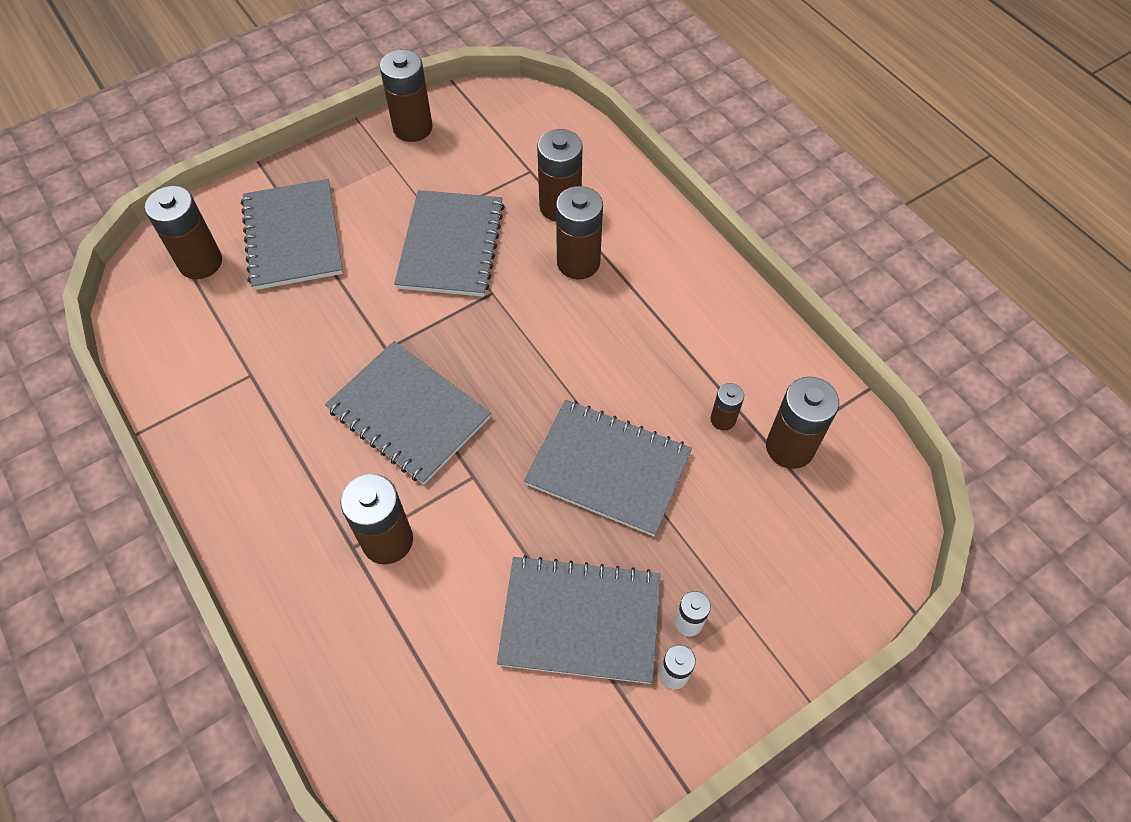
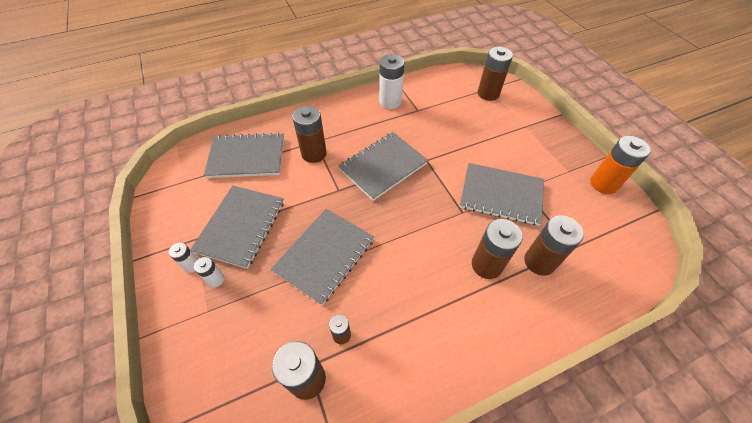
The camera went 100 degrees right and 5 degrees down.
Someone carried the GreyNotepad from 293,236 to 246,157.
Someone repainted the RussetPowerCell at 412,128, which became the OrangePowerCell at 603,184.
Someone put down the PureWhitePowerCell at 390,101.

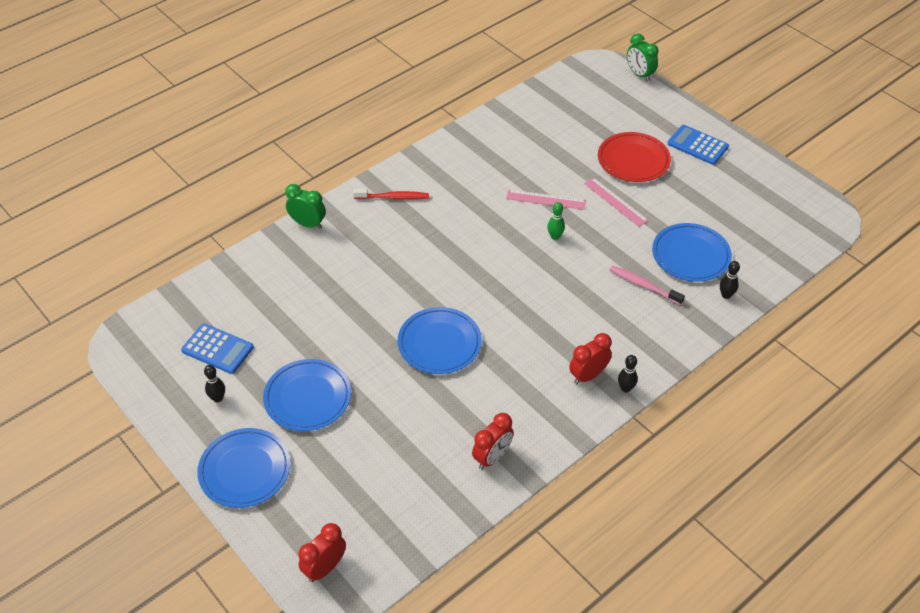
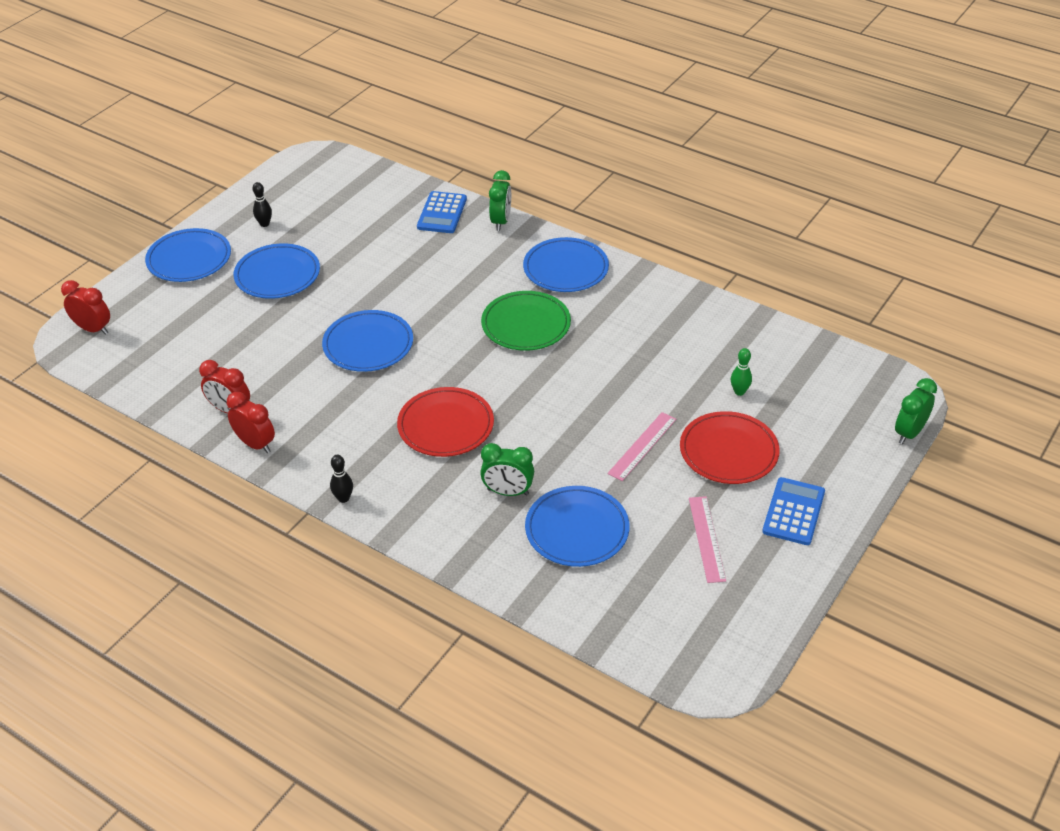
The camera went 75 degrees right and 5 degrees down.
Someone carried the RoyalBlueCalculator from 217,349 to 442,213.
Someone swapped the CrimsonDentalBrush at 393,197 for the RoyalBlueDinnerPlate at 565,269.
Someone carried the RosePinkStraightedge from 545,199 to 706,538.
Someone carried the GreenTenpin from 555,236 to 739,392.
Someone carried the CrimsonClock from 588,375 to 255,444.
Someone swapped the RosePinkDentalBrush at 644,285 for the GreenClock at 508,492.
Someone took away the EbonyTenpin at 726,295.
Someone put down the CrimsonDinnerPlate at 445,425.
Someone put down the GreenDinnerPlate at 526,324.

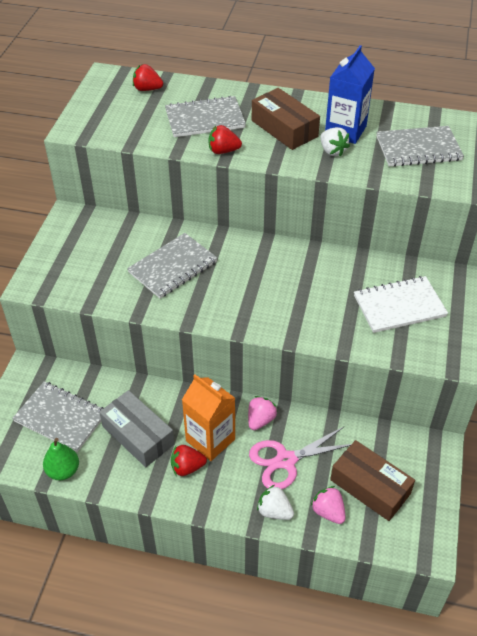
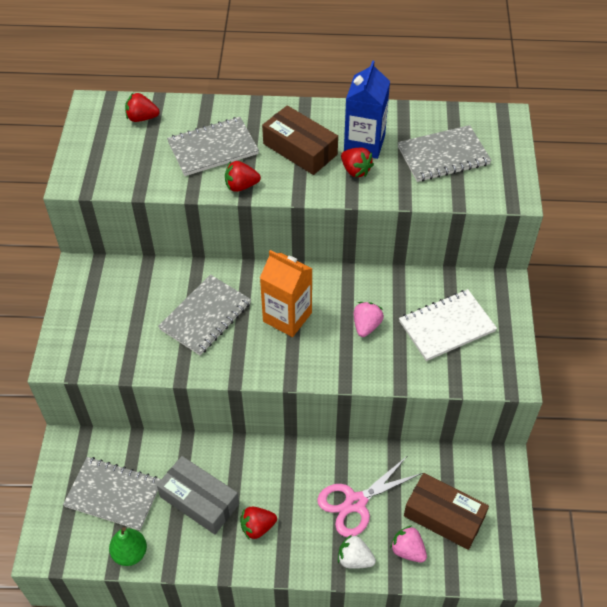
The camera went 10 degrees left and 5 degrees up.
Someone carried the OrangeMilkCarton from 210,440 to 287,317.
Someone carried the RosePinkBerry from 260,420 to 366,326.
Someone repainted the PureWhiteBerry at 332,151, which became the CrimsonBerry at 355,170.

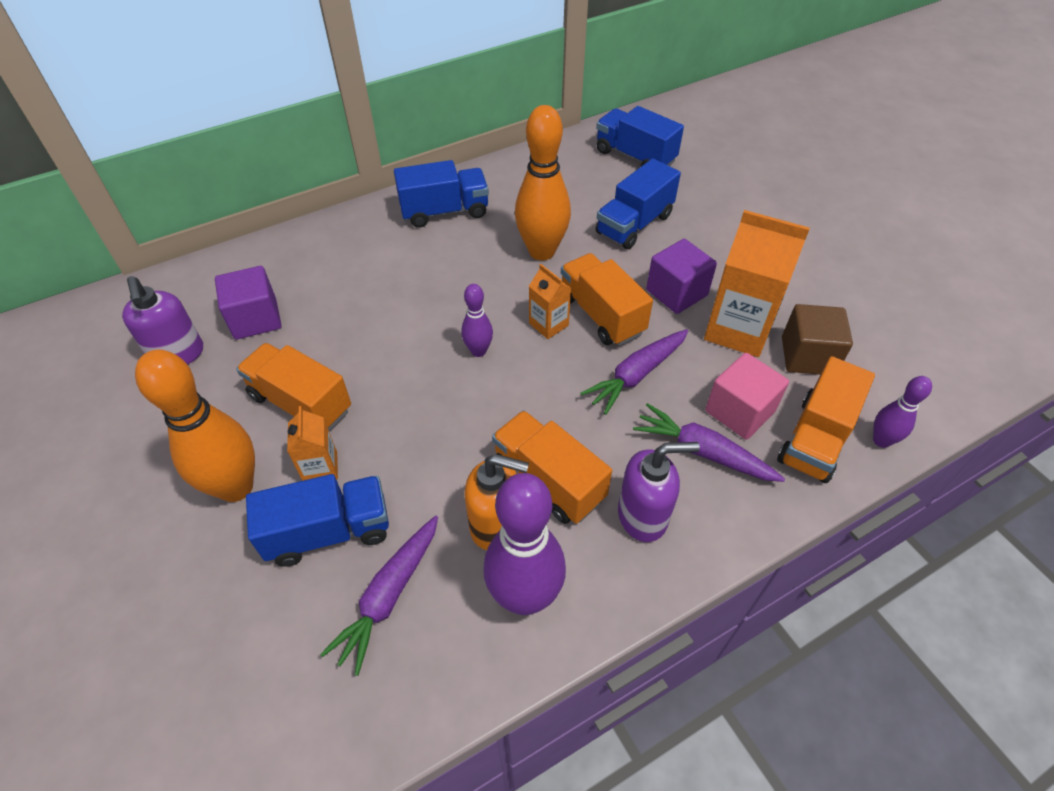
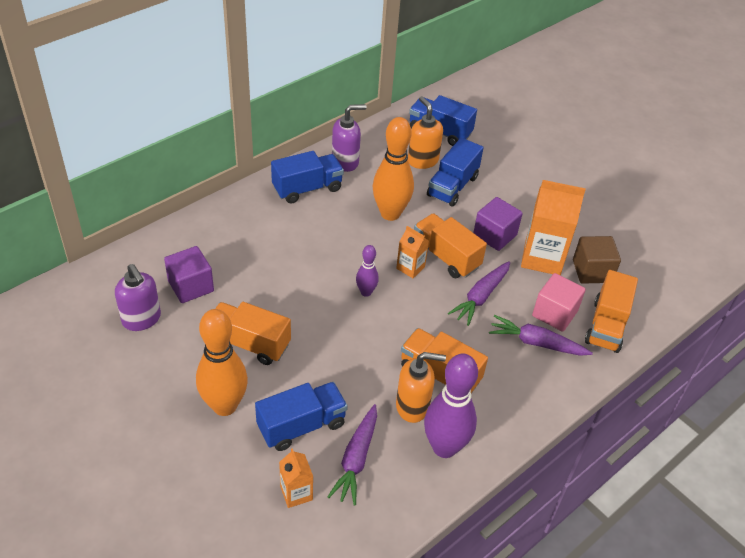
The camera went 15 degrees left and 5 degrees down.
Someone carried the OrangeMilkCarton from 320,468 to 296,493.
Someone carried the RoyalPurpleSoapPump from 643,516 to 345,162.
Someone took away the RoyalPurpleTenpin at 881,440.
Someone put down the OrangeSoapPump at 422,160.

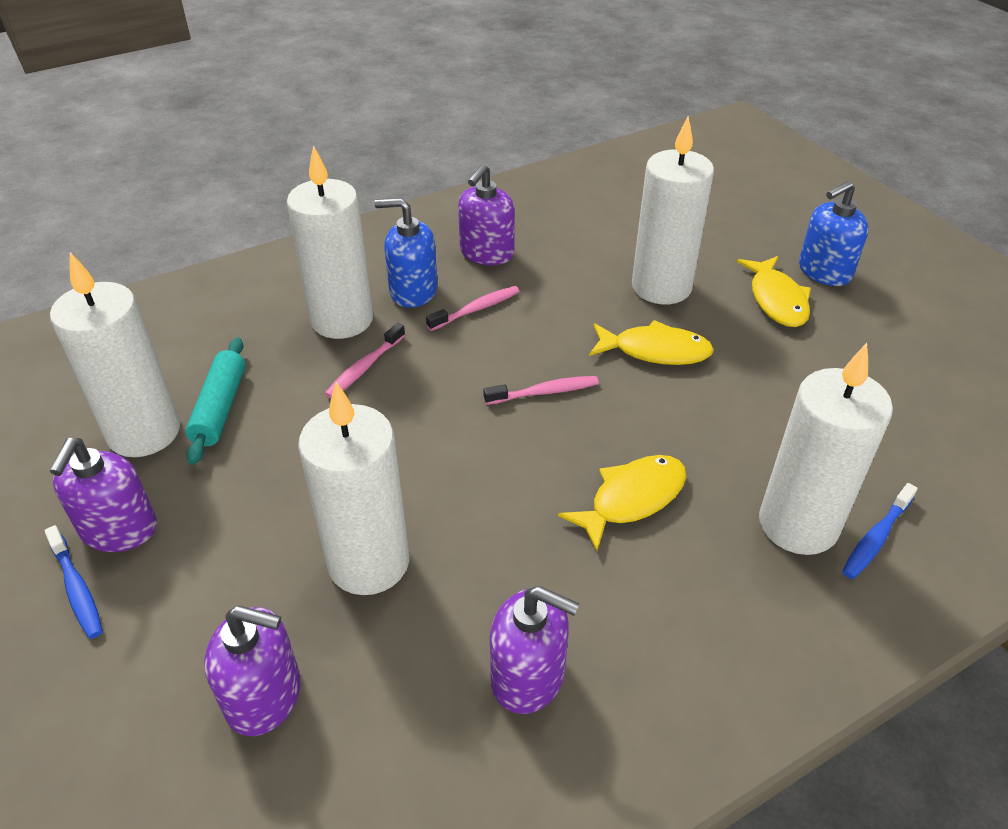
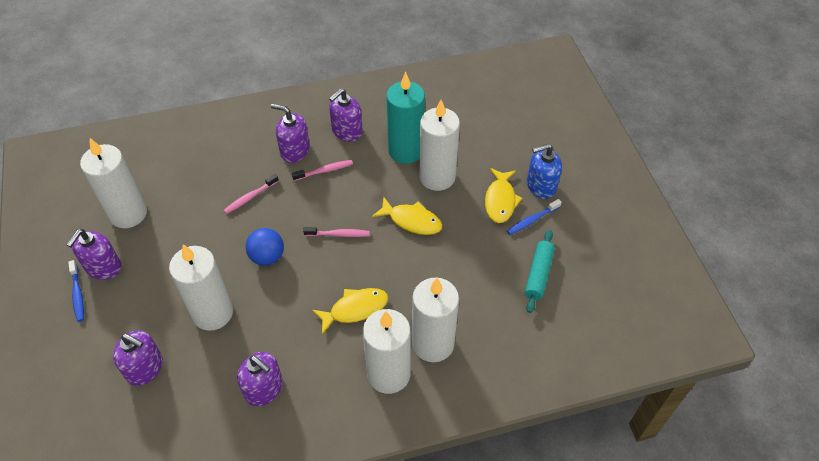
The camera went 15 degrees right and 10 degrees up.
Someone carried the AquaRollingPin from 220,408 to 538,274.
Someone carried the PureWhiteWaxCandle from 342,320 to 388,374.
Someone repainted the RoyalBlueSoapPump at 413,291, which became the RoyalPurpleSoapPump at 294,150.
Someone carried the RoyalBlueDentalBrush from 876,538 to 532,220.
Someone put down the RoyalBluePlayBall at 267,257.
Someone put down the AquaWaxCandle at 406,151.

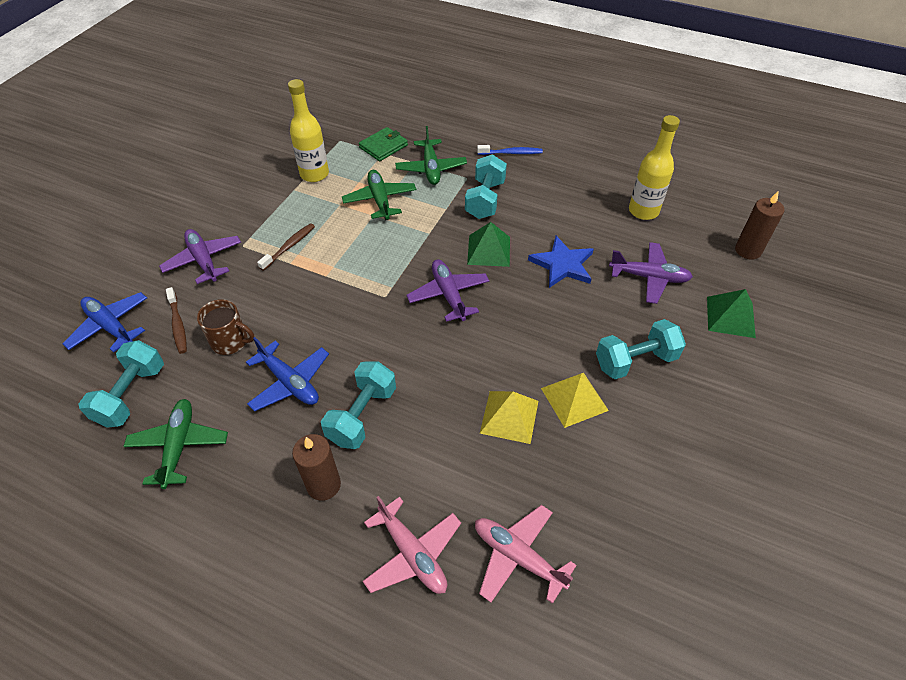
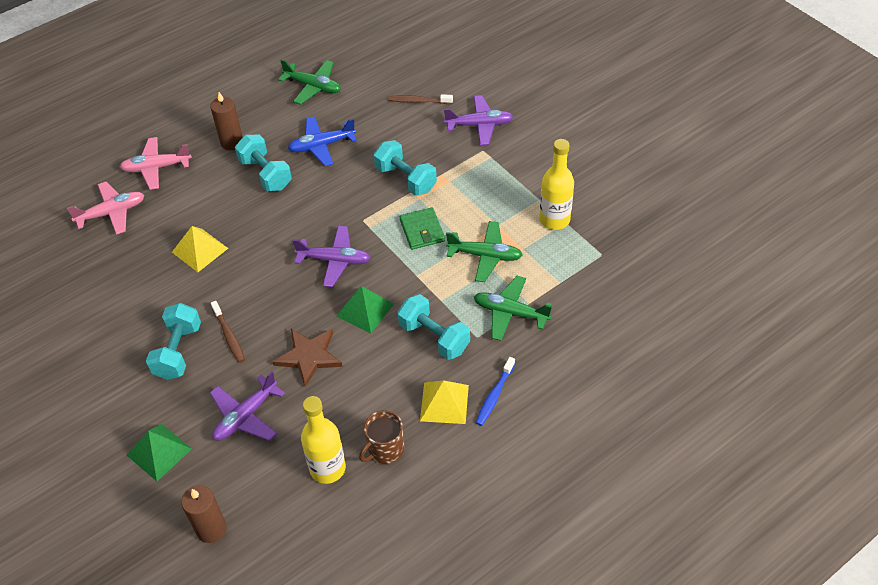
The camera went 120 degrees right and 0 degrees up.
Someone took away the RoyalBlueAeroplane at 111,327.
Someone carried the AquaHandWeight from 131,395 to 406,179.
Someone carried the RussetCoffeeMug from 230,341 to 385,449.
Someone carried the RussetDentalBrush from 289,246 to 229,336.
Someone carried the GreenWallet from 383,146 to 422,230.
Someone repainted the RoyalBlueStarShape at 562,265, which became the RussetStarShape at 309,356.
Someone carried the GoldenPyramid from 574,399 to 444,403.

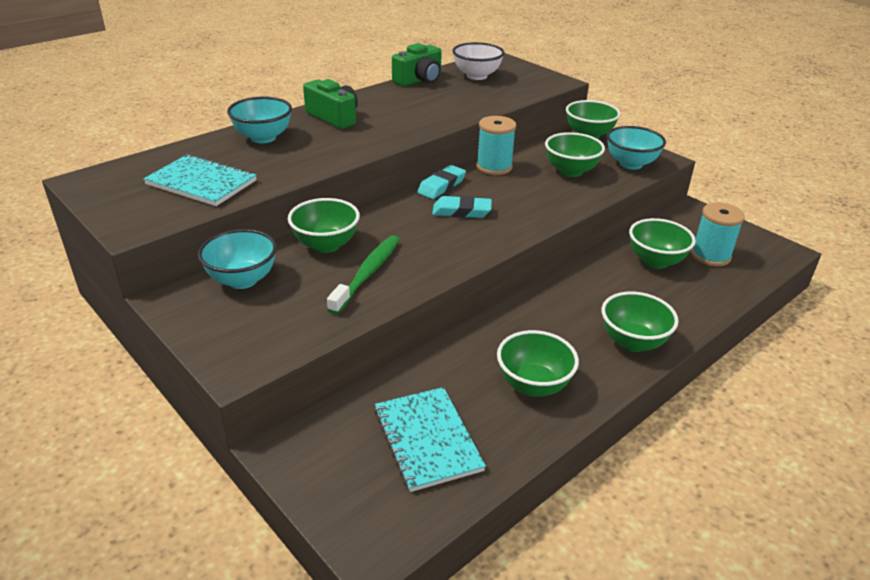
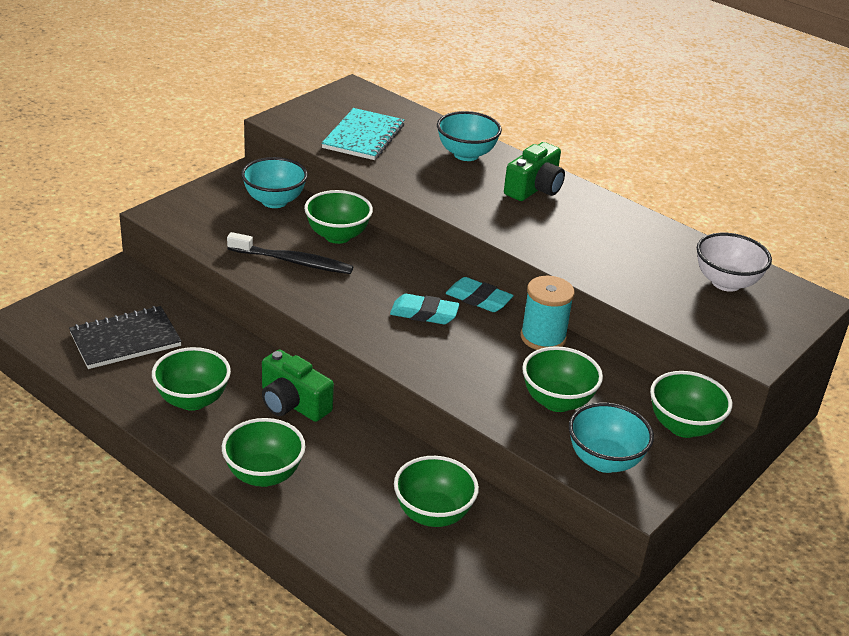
The camera went 80 degrees right and 0 degrees up.
Someone repainted the GreenDentalBrush at 367,274, which became the EbonyDentalBrush at 292,261.
Someone repainted the AquaNotepad at 427,439, which became the EbonyNotepad at 125,340.
Someone carried the GreenCompactCamera from 419,80 to 293,403.
Someone rotated the AquaPencilEraser at 461,211 by 75 degrees counterclockwise.
Someone took away the AquaBobbin at 710,256.

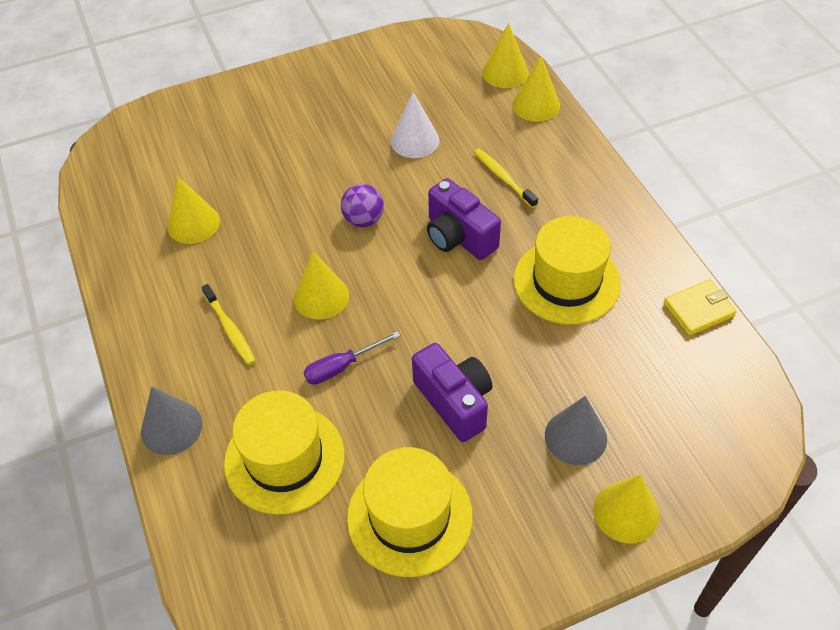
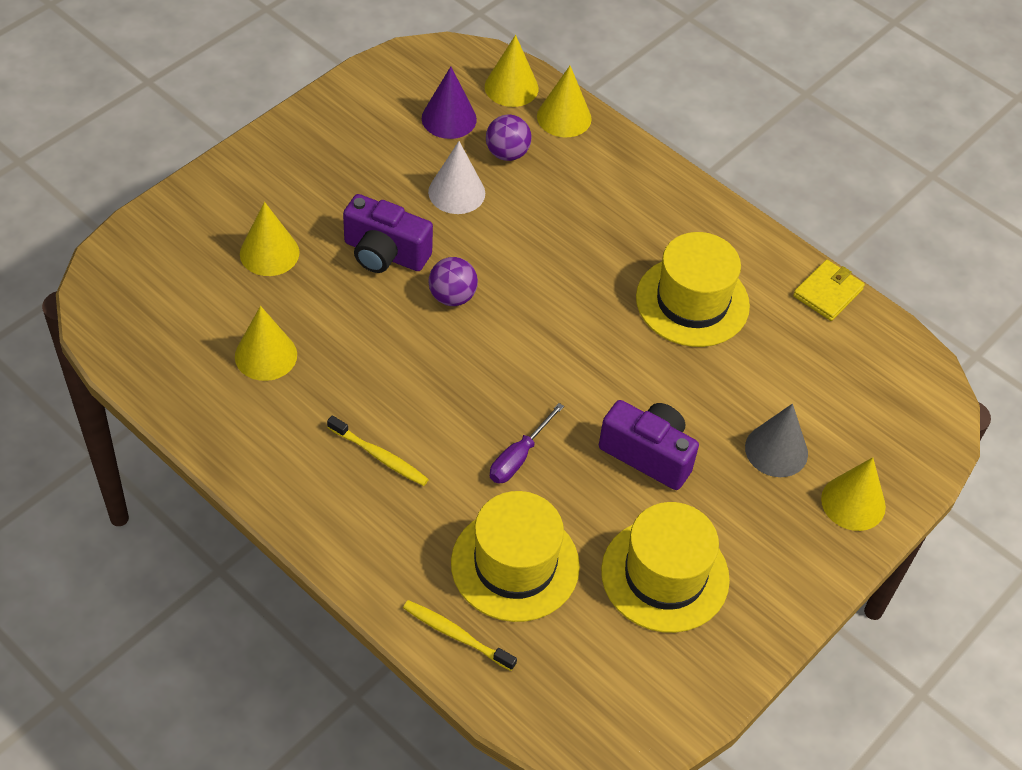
The camera went 30 degrees left and 0 degrees up.
Someone took away the GreyCone at 171,427.
Someone carried the GoldenCone from 321,296 to 269,253.
Someone carried the RoyalPurpleCompactCamera from 459,237 to 385,253.
Someone carried the GoldenDentalBrush from 503,178 to 456,635.
Someone put down the RoyalPurpleCone at 449,118.
Someone put down the RoyalPurplePlayBall at 507,153.

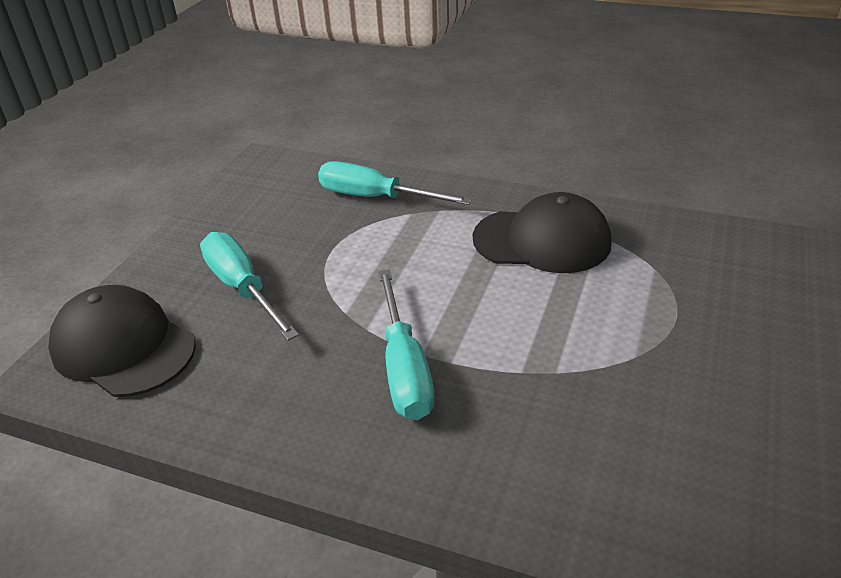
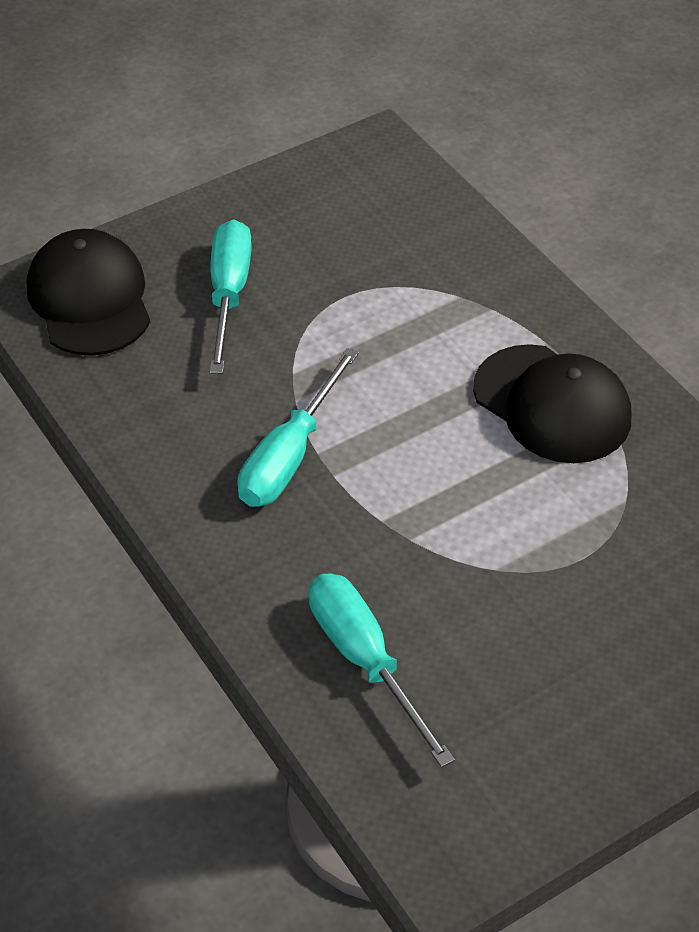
The camera went 35 degrees right and 10 degrees up.
Someone carried the AquaScrewdriver from 375,198 to 365,660.

